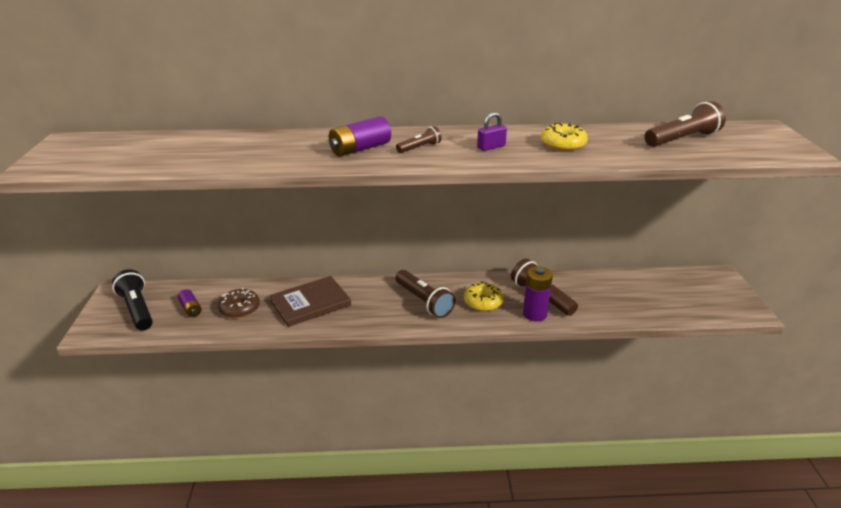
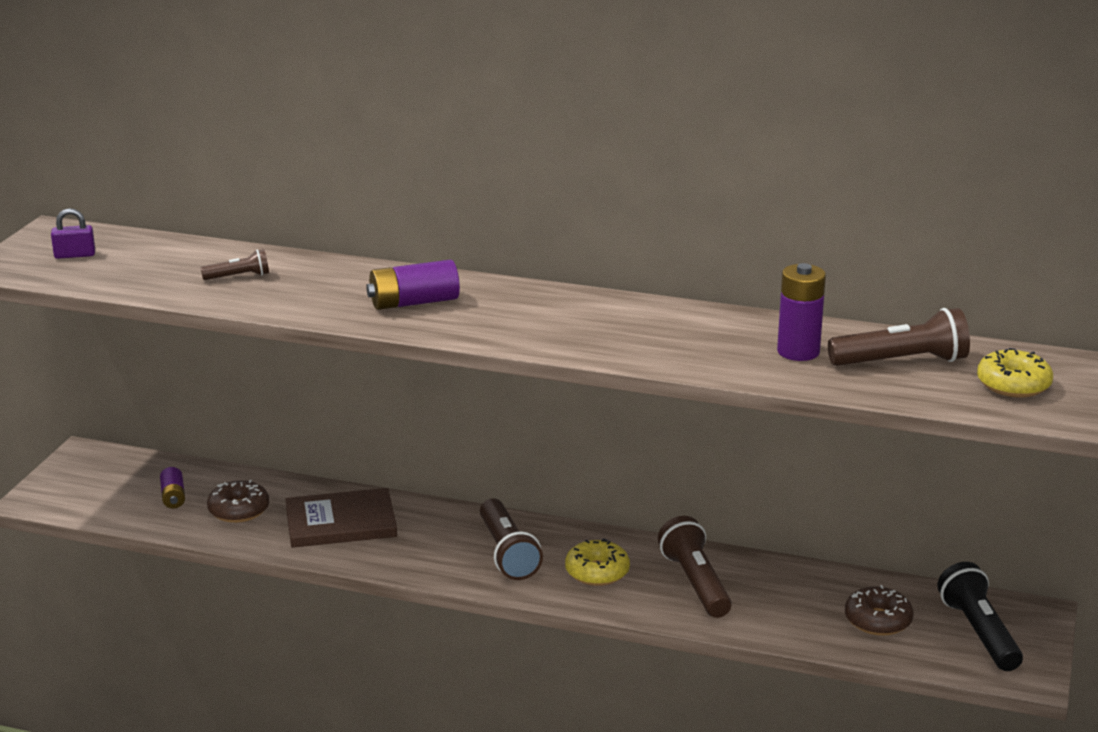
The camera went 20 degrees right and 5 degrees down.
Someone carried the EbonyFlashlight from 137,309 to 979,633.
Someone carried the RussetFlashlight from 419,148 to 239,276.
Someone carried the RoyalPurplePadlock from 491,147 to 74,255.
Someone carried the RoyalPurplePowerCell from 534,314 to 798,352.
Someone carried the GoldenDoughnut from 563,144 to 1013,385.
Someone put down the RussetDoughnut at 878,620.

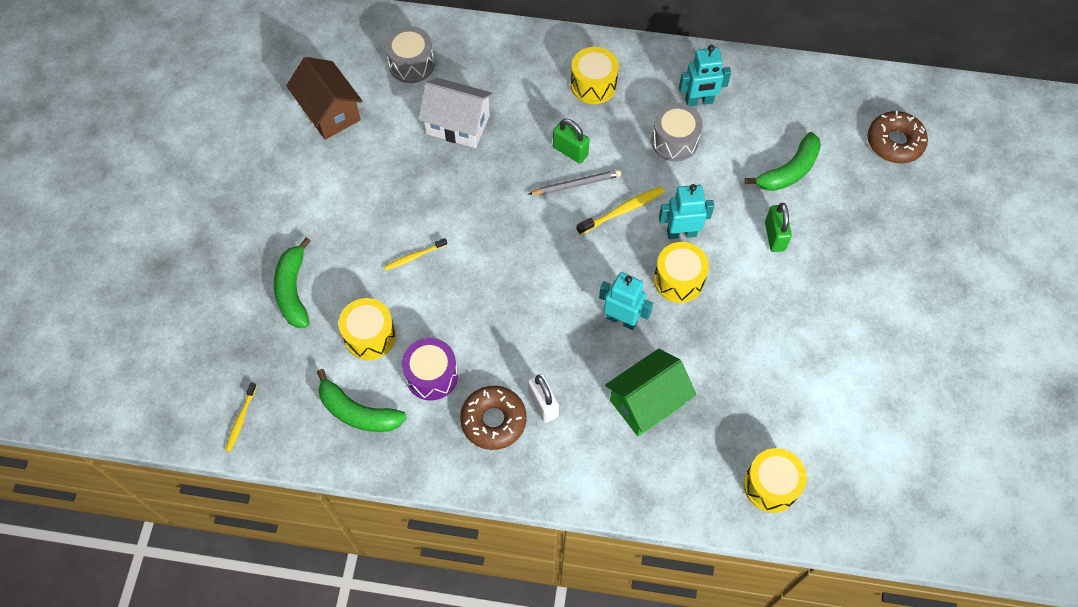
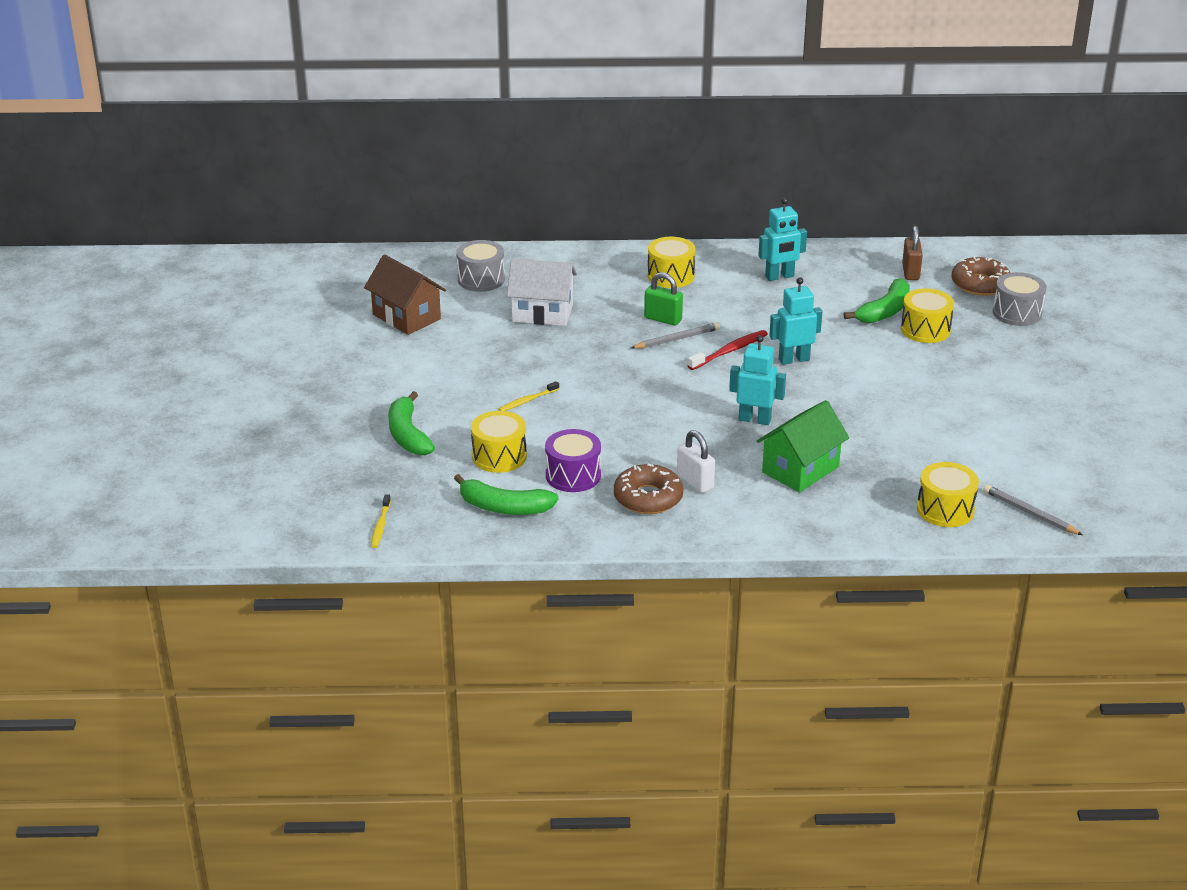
The camera went 10 degrees left and 30 degrees down.
Someone repainted the GoldenDentalBrush at 622,210, which became the CrimsonDentalBrush at 729,351.
Someone carried the GreySnareDrum from 674,141 to 1017,313.
Someone carried the GoldenSnareDrum from 678,280 to 925,330.
Someone took away the GreenPadlock at 774,236.
Someone put down the RussetPadlock at 910,272.
Someone put down the GreyWoodenPencil at 1029,513.

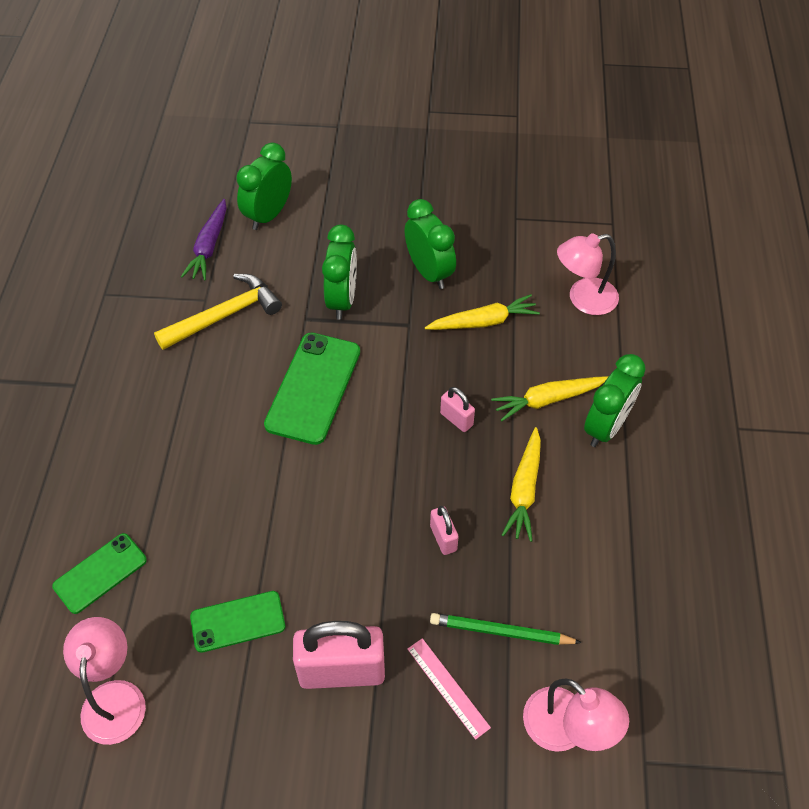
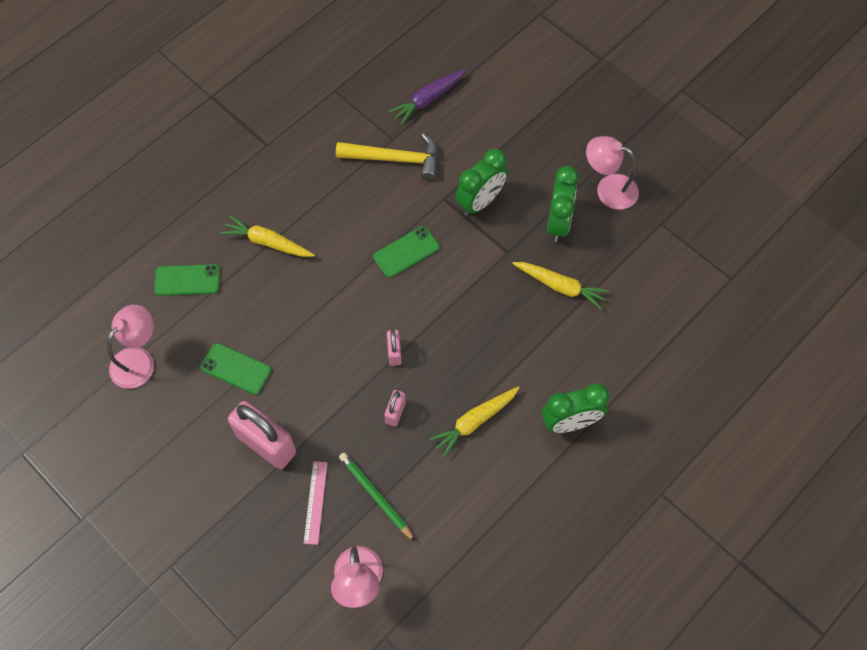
The camera went 40 degrees right and 10 degrees up.
Someone took away the GreenClock at 268,215.
Someone scaled the GreenSmartphone at 313,388 by 0.62.
Someone carried the RosePinkPadlock from 456,419 to 394,352.
Someone carried the GoldenRootVegetable from 547,400 to 268,242.
Someone carried the RosePinkDeskLamp from 583,299 to 608,189.

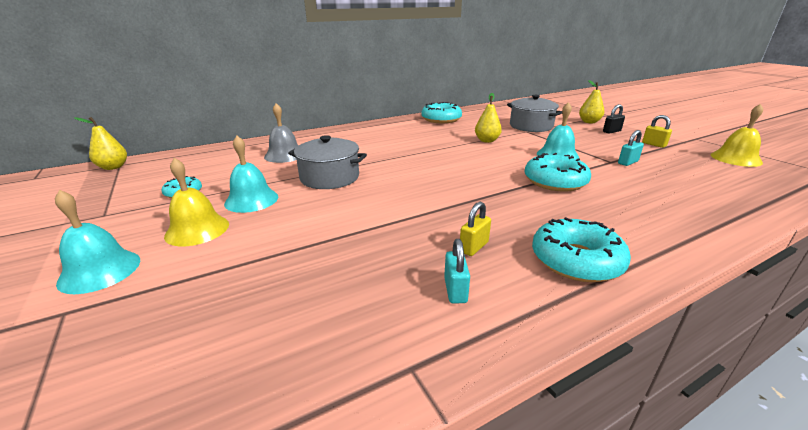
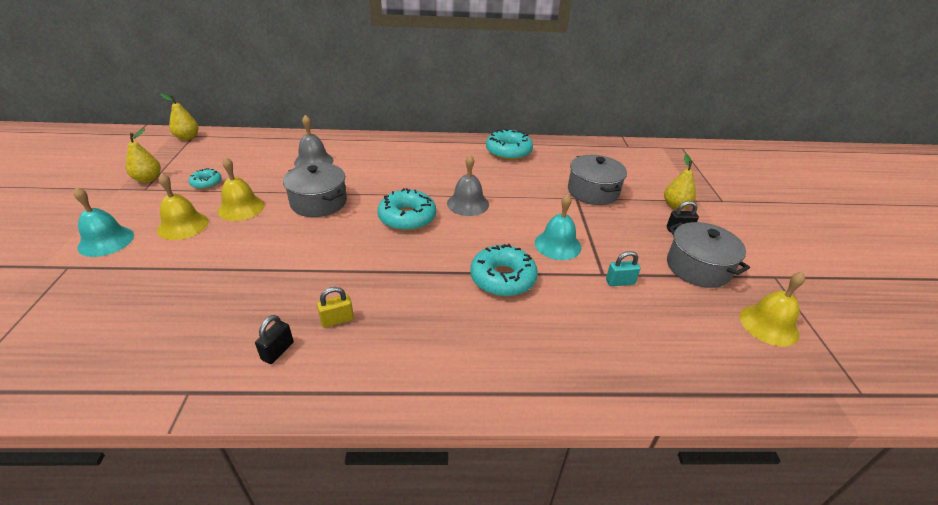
The camera went 25 degrees right and 10 degrees up.
Someone repainted the AquaSchoolBell at 251,200, which became the GoldenSchoolBell at 241,208.
Someone repainted the AquaPadlock at 455,290, which became the EbonyPadlock at 277,351.
Someone carried the GoldenPearFruit from 487,141 to 148,179.
Someone carried the AquaDoughnut from 576,260 to 407,217.
Someone swapped the GoldenPadlock at 654,144 for the GreyCookingPot at 698,267.
Someone put down the GreySchoolBell at 468,203.

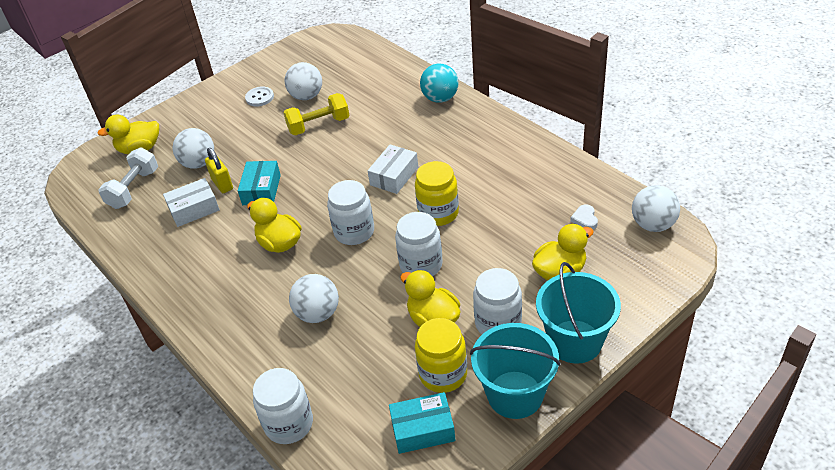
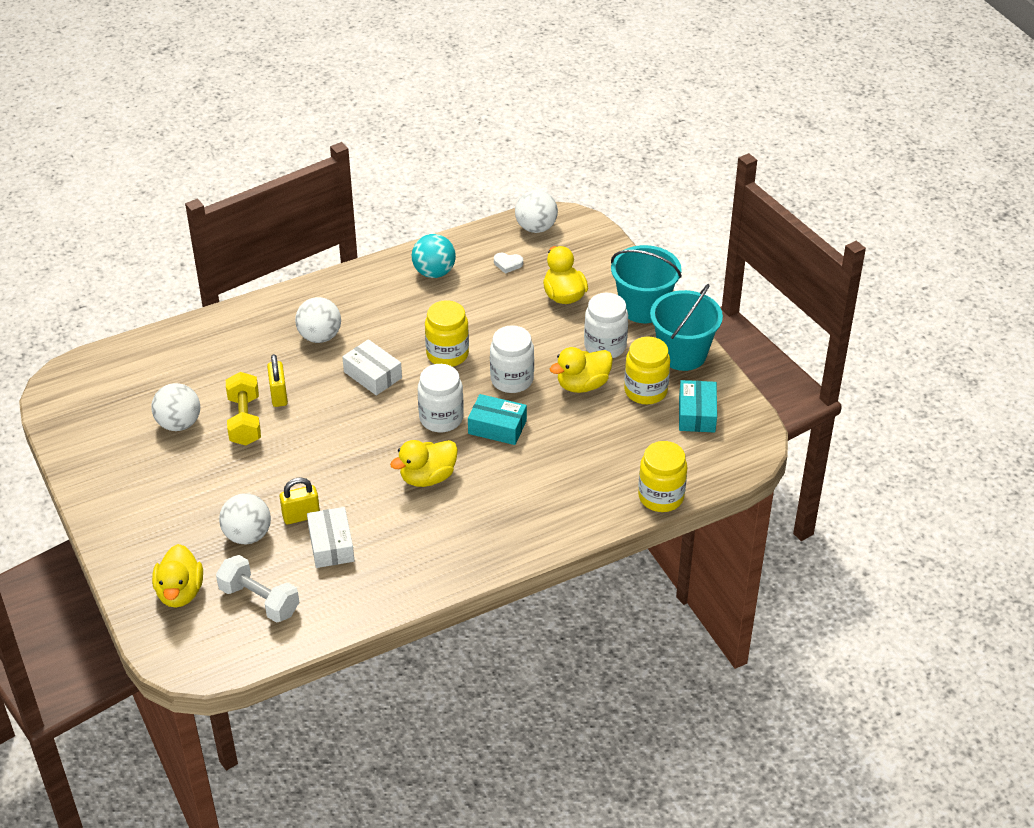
The camera went 80 degrees left and 0 degrees up.
Someone carried the AquaParcel from 261,190 to 497,427.
Someone took away the PureWhiteSewingButton at 259,97.
Someone repainted the PureWhiteJamJar at 289,424, which became the GoldenJamJar at 661,497.
Someone carried the PureWhitePlayBall from 318,313 to 320,336.
Someone carried the AquaPlayBall from 440,98 to 434,272.
Someone put down the GoldenPadlock at 279,395.

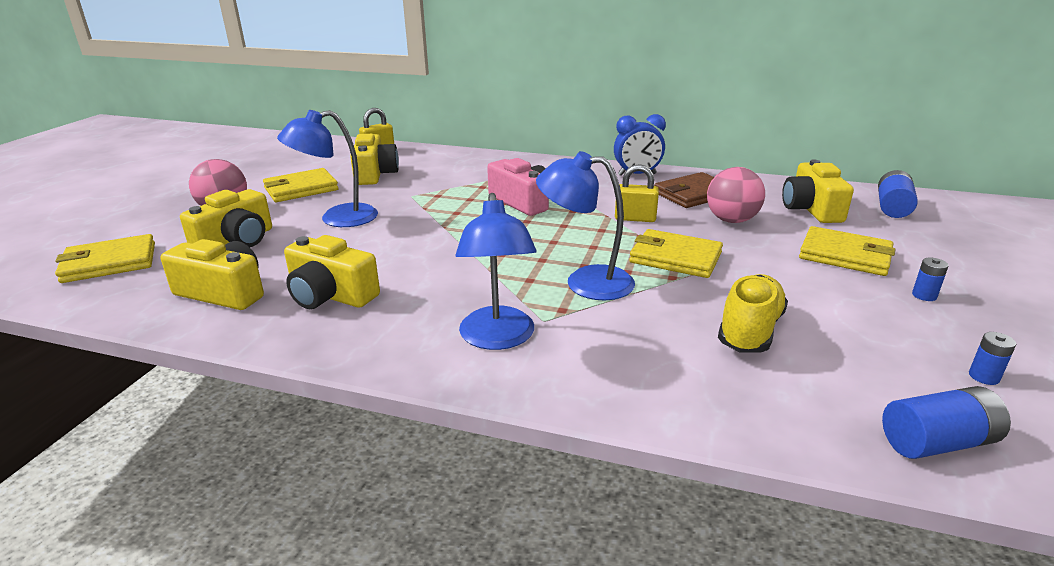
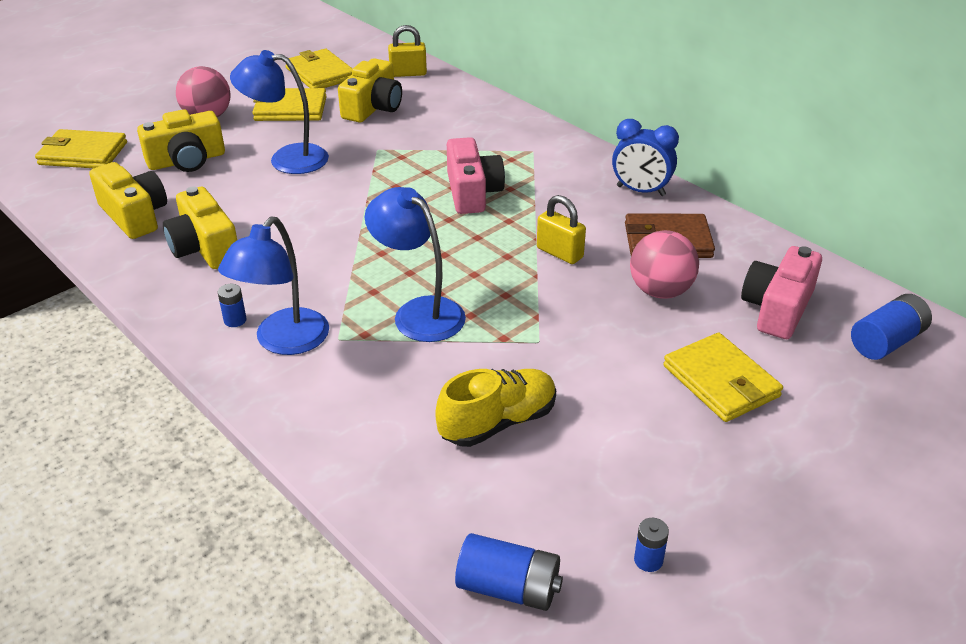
The camera went 30 degrees right and 10 degrees up.
Someone carried the GoldenWallet from 675,258 to 320,73.
Someone repainted the GoldenCompactCamera at 811,209, which became the RosePinkCompactCamera at 777,308.
Someone carried the RoyalBluePowerCell from 924,295 to 235,320.

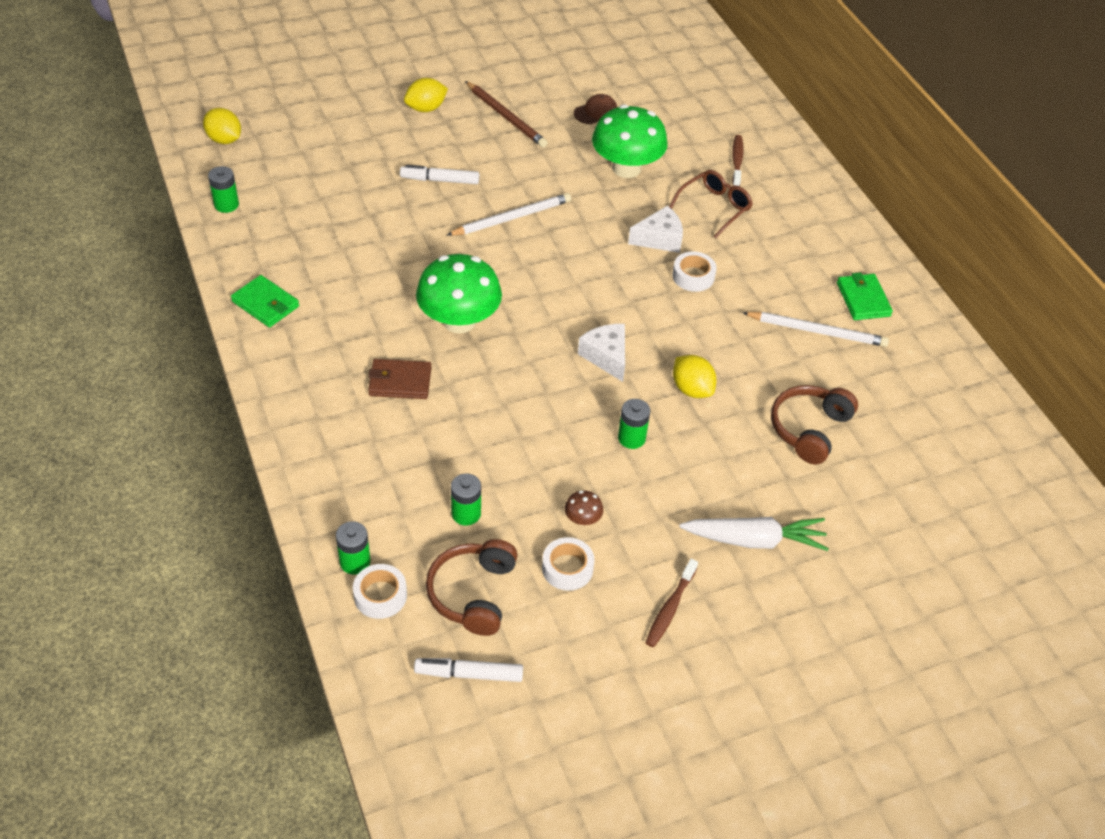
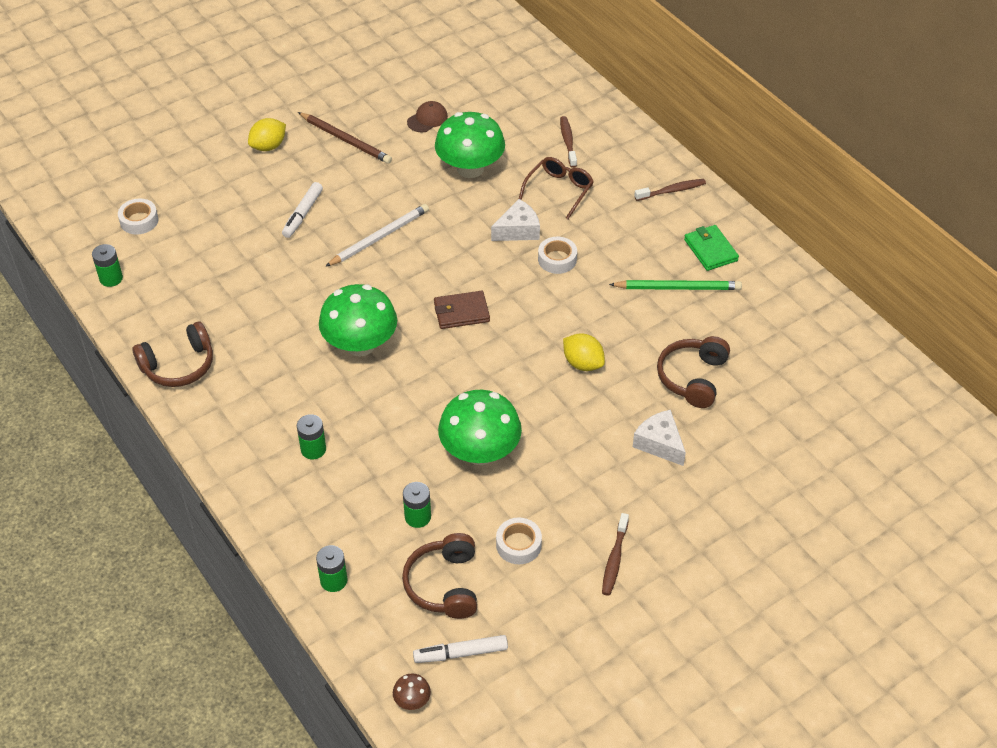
The camera went 10 degrees left and 0 degrees up.
Someone took away the GoldenCitrusFruit at 224,140.
Someone swapped the GreenWallet at 265,304 for the RussetHeadset at 179,365.
Someone carried the PureWhiteRollOfTape from 380,595 to 139,221.
Someone carried the RussetWallet from 400,382 to 461,312.
Someone rotated the PureWhiteMarker at 440,180 by 60 degrees counterclockwise.
Someone carried the RussetToadstool from 582,519 to 412,700.
Someone carried the PureWhiteCheese from 606,356 to 659,443.
Someone carried the GreenPowerCell from 631,438 to 313,449.
Someone took away the PureWhiteRootVegetable at 754,540.
Someone repainted the PureWhiteWoodenPencil at 817,331, which became the GreenWoodenPencil at 678,287.
Someone put down the GreenToadstool at 480,452.
Someone put down the RussetDentalBrush at 672,191.

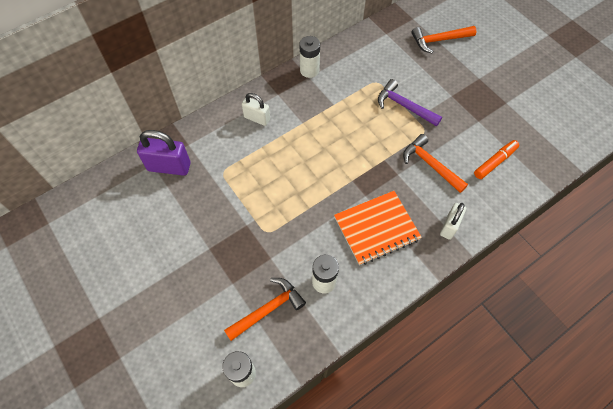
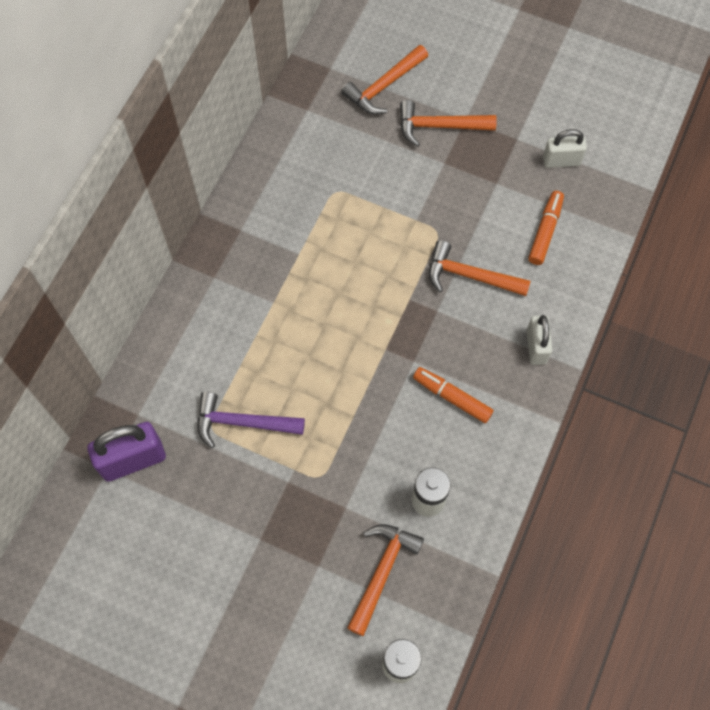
The camera went 30 degrees left and 5 degrees up.
Someone carried the PureWhitePadlock from 257,118 to 561,161.
Someone took away the PureWhitePowerCell at 309,70.
Someone swapped the OrangeNotepad at 376,228 for the OrangeMarker at 452,397.
Someone carried the RoyalPurpleClawHammer from 404,106 to 242,423.
Someone put down the OrangeClawHammer at 439,126.

